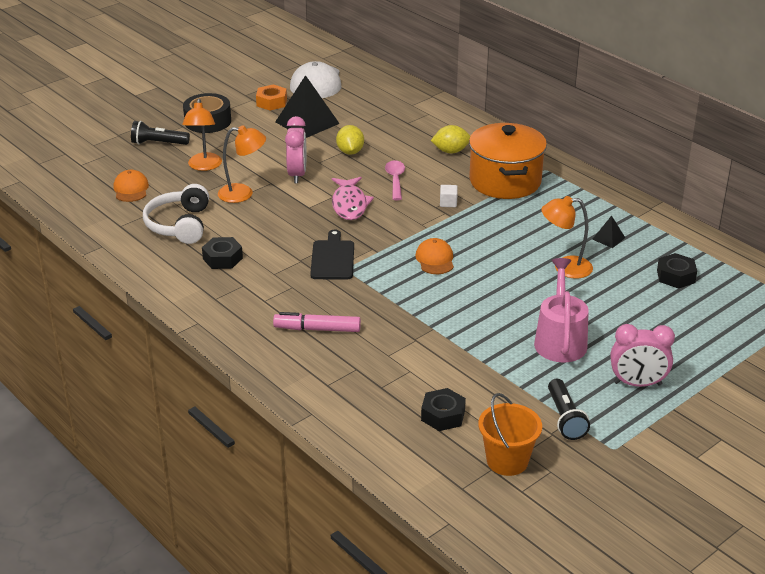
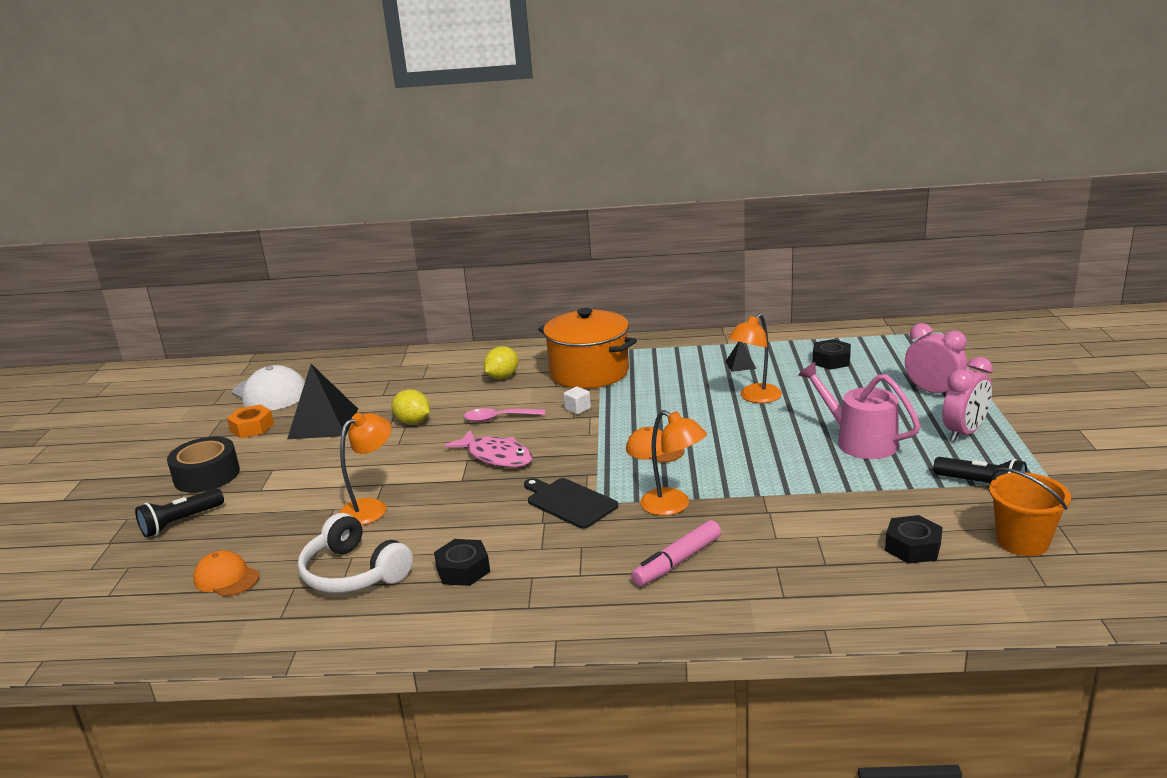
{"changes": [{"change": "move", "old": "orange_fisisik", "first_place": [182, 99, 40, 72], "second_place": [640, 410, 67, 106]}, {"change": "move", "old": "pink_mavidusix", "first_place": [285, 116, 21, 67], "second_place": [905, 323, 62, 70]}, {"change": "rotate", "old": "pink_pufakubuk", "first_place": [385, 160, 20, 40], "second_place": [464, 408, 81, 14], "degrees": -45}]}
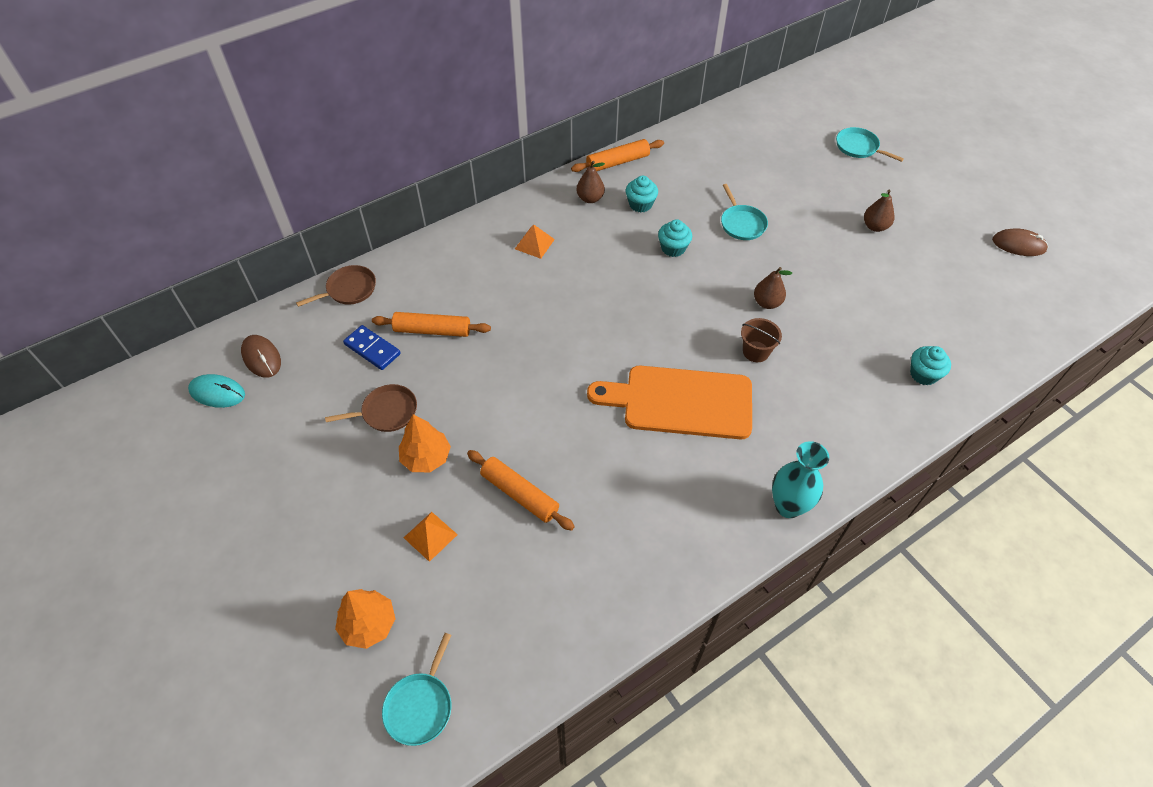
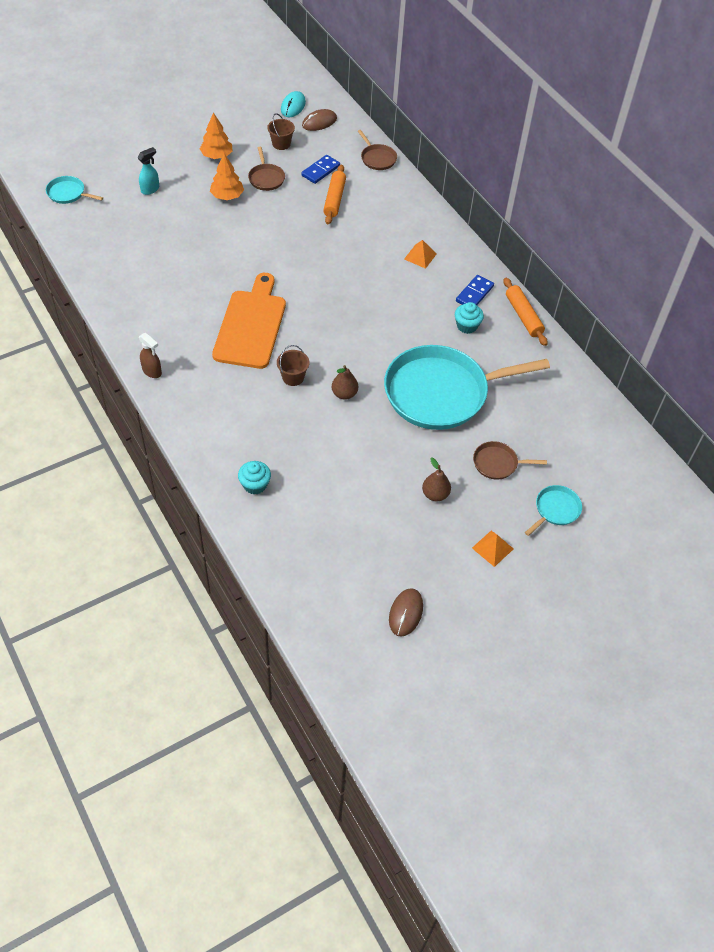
{"changes": [{"change": "replace", "old": "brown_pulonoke", "new": "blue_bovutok", "first_place": [577, 161, 28, 42], "second_place": [456, 275, 38, 30]}, {"change": "resize", "old": "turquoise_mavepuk", "first_place": [721, 184, 47, 56], "second_place": [384, 345, 166, 85], "factor": 2.4}, {"change": "delete", "old": "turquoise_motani", "first_place": [658, 219, 34, 38]}, {"change": "replace", "old": "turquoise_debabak", "new": "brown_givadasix", "first_place": [772, 441, 57, 77], "second_place": [139, 333, 23, 45]}, {"change": "delete", "old": "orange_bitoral", "first_place": [467, 450, 108, 81]}, {"change": "move", "old": "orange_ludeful", "first_place": [404, 512, 54, 50], "second_place": [472, 531, 41, 36]}, {"change": "move", "old": "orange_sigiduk", "first_place": [335, 589, 61, 60], "second_place": [200, 113, 33, 46]}, {"change": "insert", "new": "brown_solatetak", "second_place": [267, 113, 28, 37]}, {"change": "insert", "new": "turquoise_givadasix", "second_place": [137, 147, 22, 48]}, {"change": "insert", "new": "brown_mavepuk", "second_place": [473, 441, 74, 39]}]}
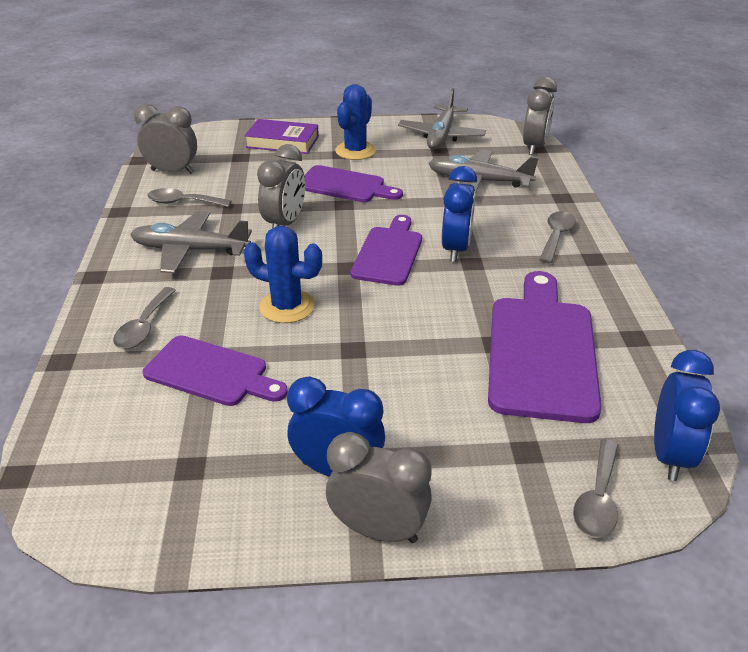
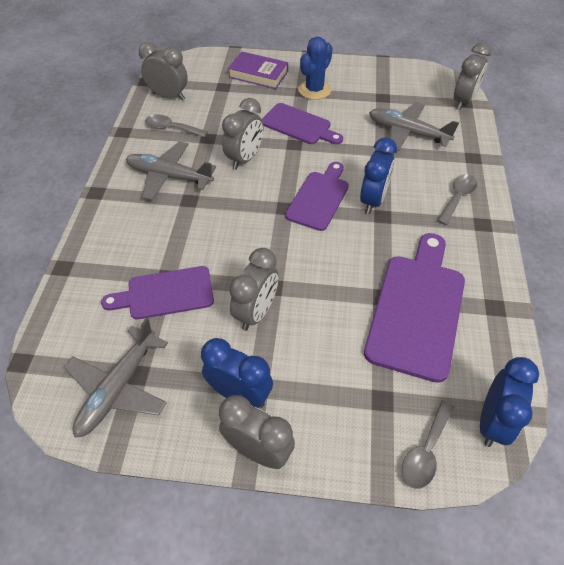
{"changes": [{"change": "move", "old": "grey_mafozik", "first_place": [398, 88, 88, 62], "second_place": [64, 318, 104, 120]}, {"change": "delete", "old": "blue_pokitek", "first_place": [244, 226, 78, 97]}, {"change": "delete", "old": "grey_pufakubuk", "first_place": [113, 287, 63, 62]}, {"change": "rotate", "old": "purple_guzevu", "first_place": [143, 335, 145, 71], "second_place": [101, 266, 113, 53], "degrees": 135}, {"change": "insert", "new": "grey_mavidusix", "second_place": [229, 248, 49, 83]}]}
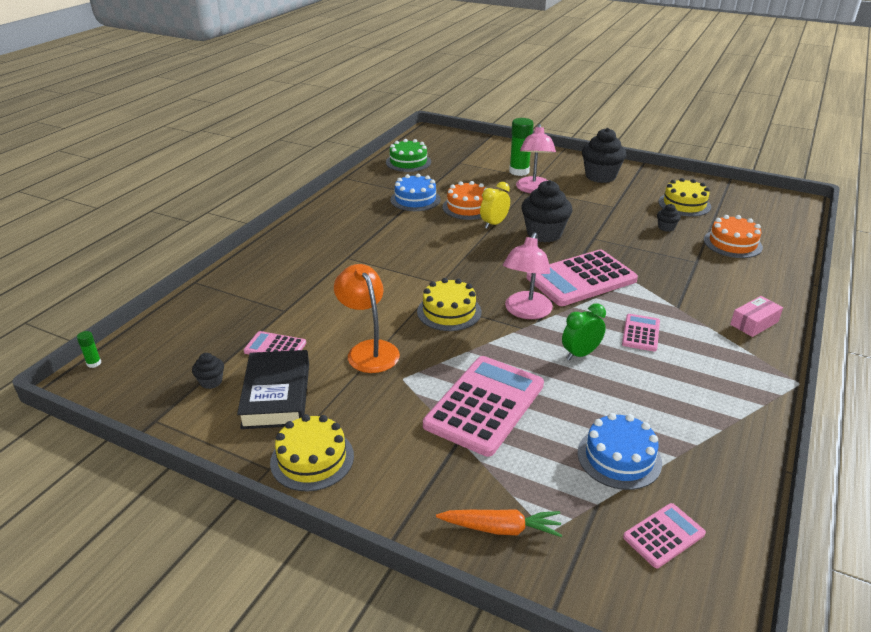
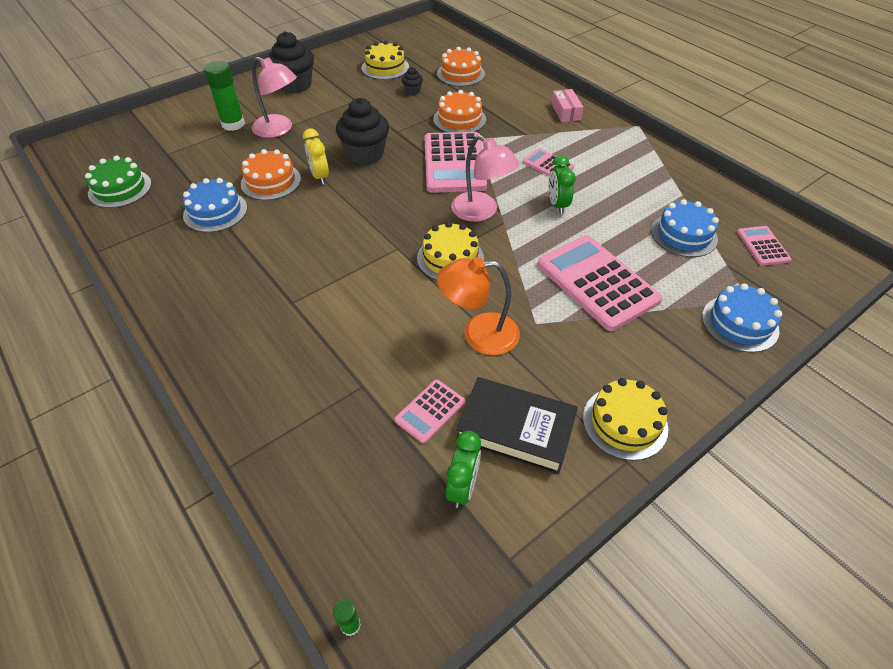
{"changes": [{"change": "replace", "old": "black_motani", "new": "green_mavidusix", "first_place": [192, 353, 32, 36], "second_place": [446, 431, 35, 77]}, {"change": "replace", "old": "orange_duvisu", "new": "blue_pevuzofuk", "first_place": [436, 509, 126, 28], "second_place": [702, 283, 80, 70]}, {"change": "insert", "new": "orange_pevuzofuk", "second_place": [433, 90, 53, 42]}]}
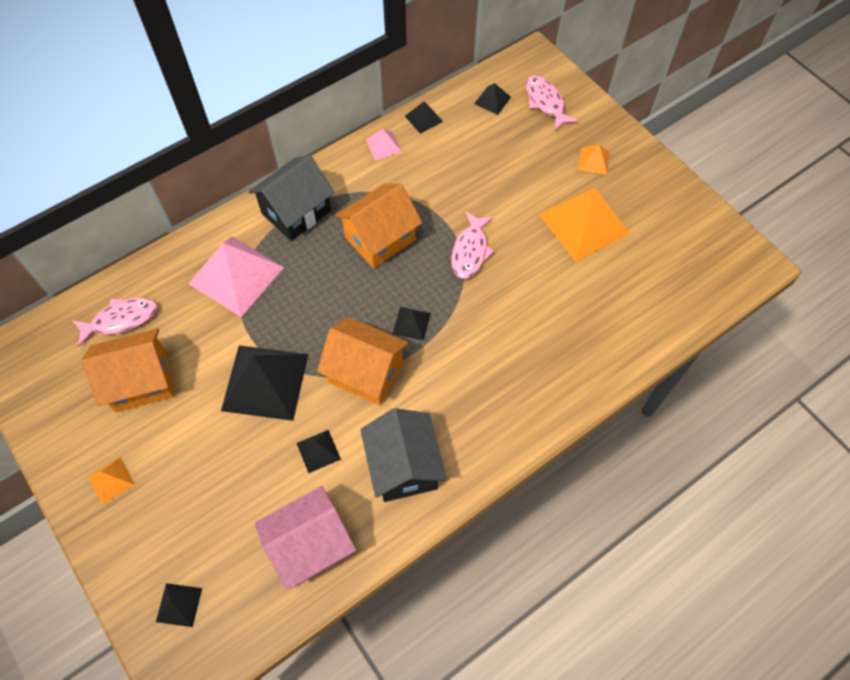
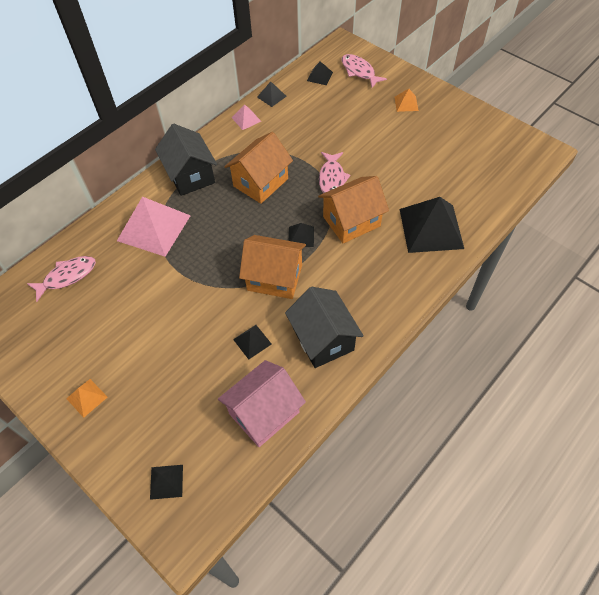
{"changes": [{"change": "rotate", "old": "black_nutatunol", "first_place": [248, 155, 87, 86], "second_place": [155, 124, 62, 72], "degrees": -60}, {"change": "delete", "old": "orange_ludeful", "first_place": [539, 187, 91, 75]}, {"change": "move", "old": "orange_nutatunol", "first_place": [81, 329, 93, 83], "second_place": [318, 176, 71, 68]}, {"change": "move", "old": "black_ludeful", "first_place": [221, 345, 87, 76], "second_place": [400, 197, 64, 56]}]}
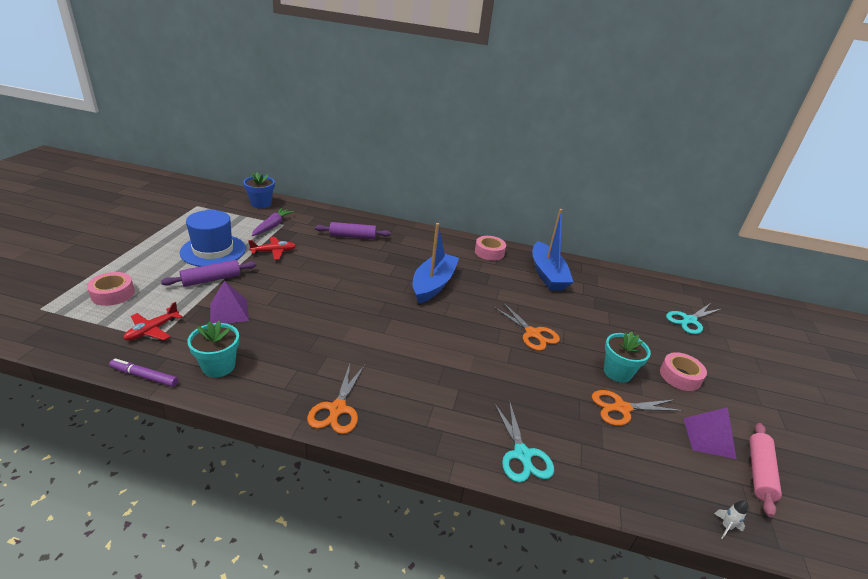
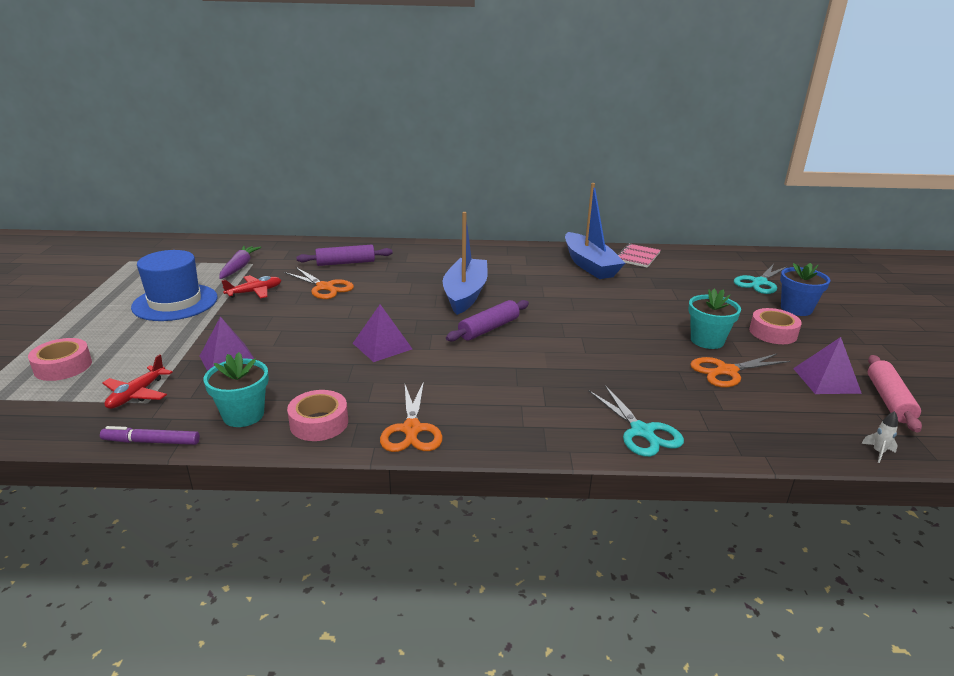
{"changes": [{"change": "move", "old": "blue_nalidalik", "first_place": [243, 172, 32, 36], "second_place": [780, 263, 50, 53]}, {"change": "move", "old": "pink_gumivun", "first_place": [475, 236, 31, 25], "second_place": [287, 390, 61, 51]}, {"change": "move", "old": "purple_bitoral", "first_place": [161, 260, 96, 27], "second_place": [446, 300, 83, 42]}, {"change": "move", "old": "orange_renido", "first_place": [493, 303, 67, 48], "second_place": [284, 267, 70, 32]}, {"change": "insert", "new": "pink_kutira", "second_place": [617, 243, 44, 25]}, {"change": "insert", "new": "purple_ludeful", "second_place": [353, 304, 59, 58]}]}
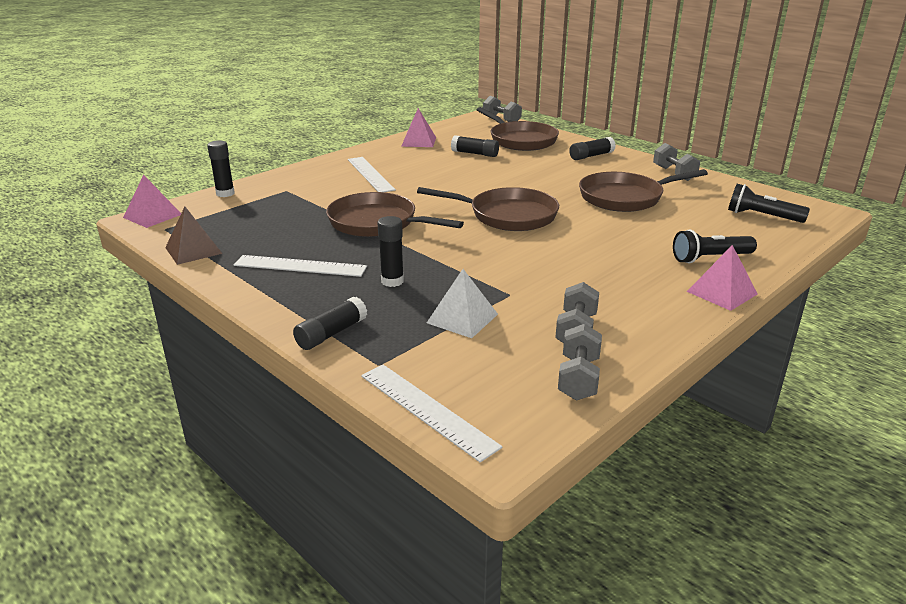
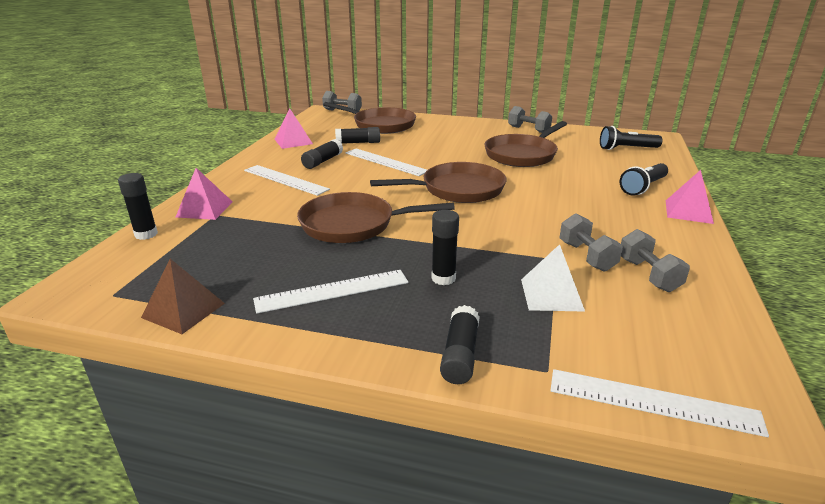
{"changes": [{"change": "move", "old": "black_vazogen", "first_place": [569, 137, 47, 23], "second_place": [301, 139, 42, 30]}, {"change": "move", "old": "pink_ludeful", "first_place": [123, 175, 58, 53], "second_place": [176, 168, 57, 52]}, {"change": "move", "old": "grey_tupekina", "first_place": [558, 324, 44, 77], "second_place": [559, 213, 64, 59]}, {"change": "insert", "new": "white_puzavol", "second_place": [345, 149, 82, 27]}]}
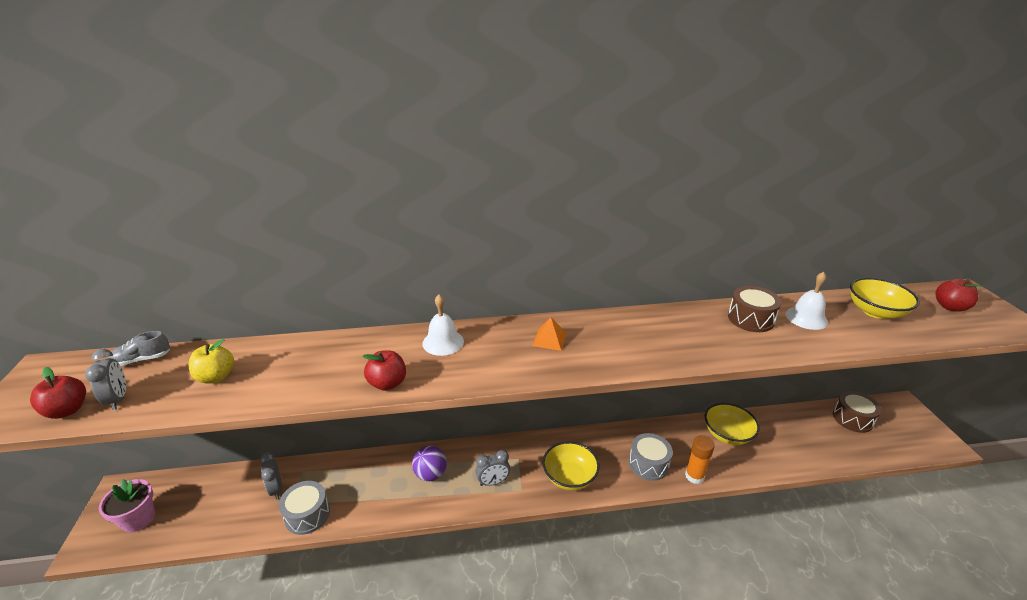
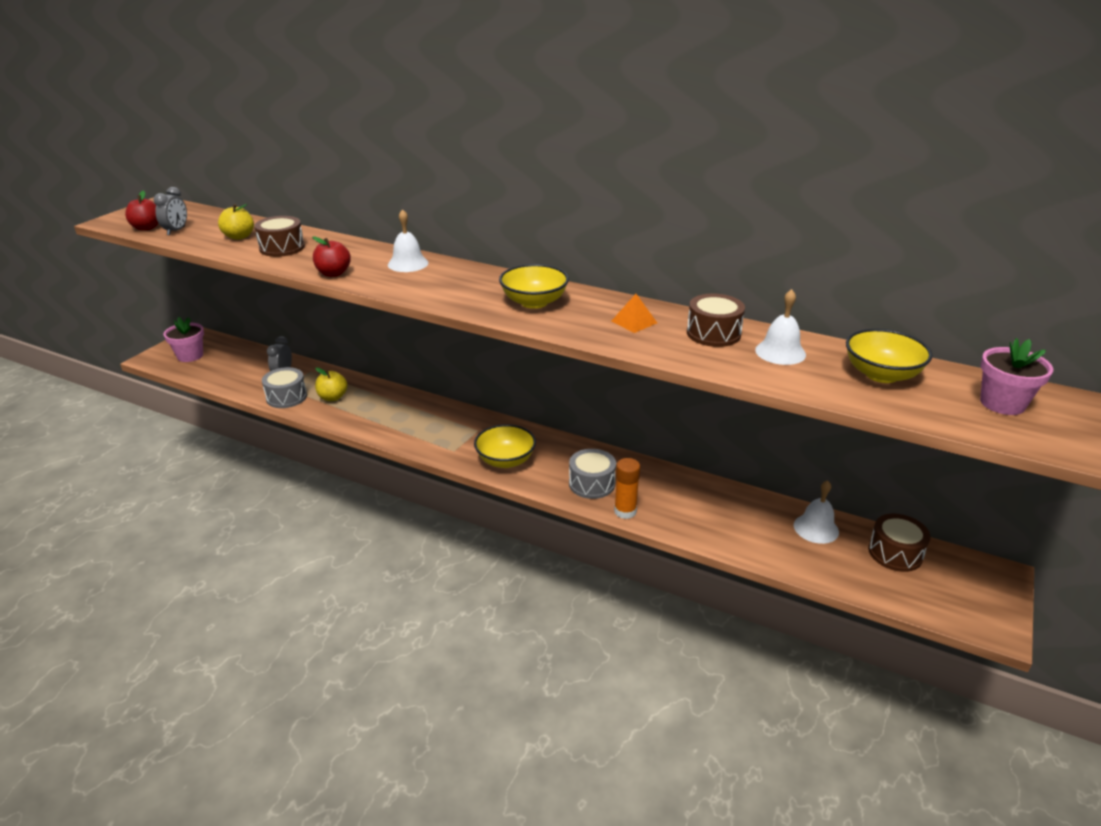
{"changes": [{"change": "replace", "old": "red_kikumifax", "new": "pink_nalidalik", "first_place": [935, 279, 47, 33], "second_place": [980, 338, 73, 77]}, {"change": "move", "old": "orange_ludeful", "first_place": [532, 317, 35, 34], "second_place": [611, 294, 46, 39]}, {"change": "delete", "old": "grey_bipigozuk", "first_place": [108, 331, 62, 35]}, {"change": "move", "old": "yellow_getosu", "first_place": [705, 403, 55, 42], "second_place": [499, 264, 70, 45]}, {"change": "delete", "old": "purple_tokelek", "first_place": [412, 446, 35, 35]}, {"change": "delete", "old": "grey_mavidusix", "first_place": [475, 450, 35, 36]}, {"change": "insert", "new": "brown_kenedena", "second_place": [254, 216, 51, 41]}, {"change": "insert", "new": "yellow_kikumifax", "second_place": [315, 368, 32, 33]}, {"change": "insert", "new": "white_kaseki", "second_place": [794, 480, 45, 64]}]}
